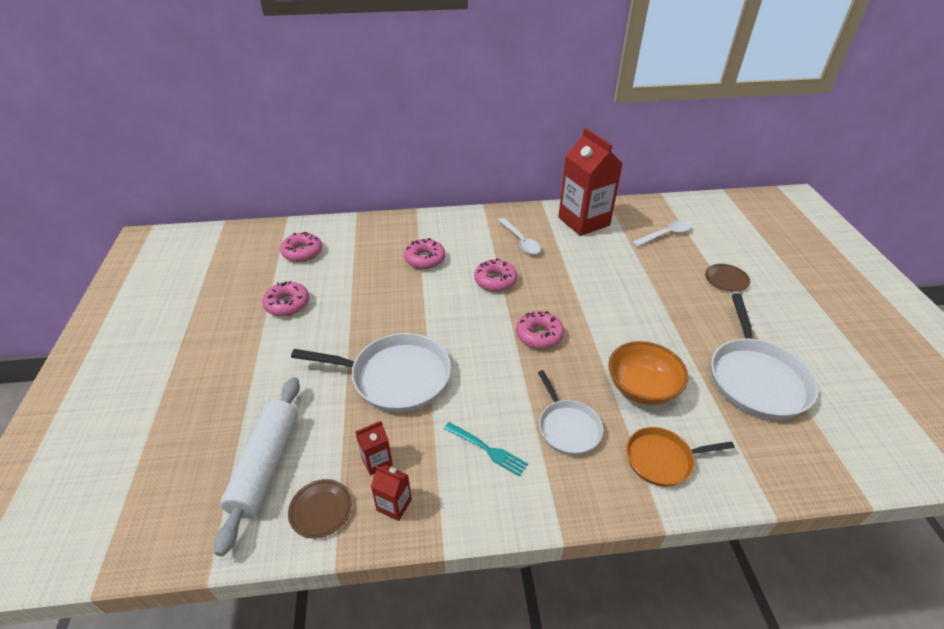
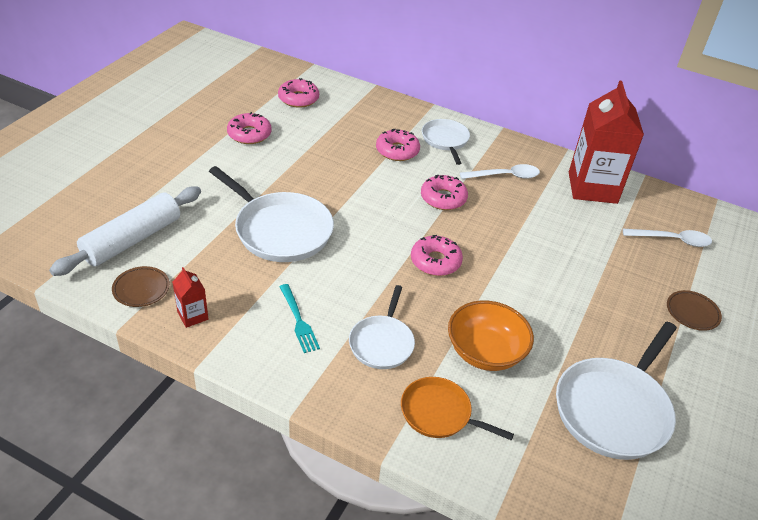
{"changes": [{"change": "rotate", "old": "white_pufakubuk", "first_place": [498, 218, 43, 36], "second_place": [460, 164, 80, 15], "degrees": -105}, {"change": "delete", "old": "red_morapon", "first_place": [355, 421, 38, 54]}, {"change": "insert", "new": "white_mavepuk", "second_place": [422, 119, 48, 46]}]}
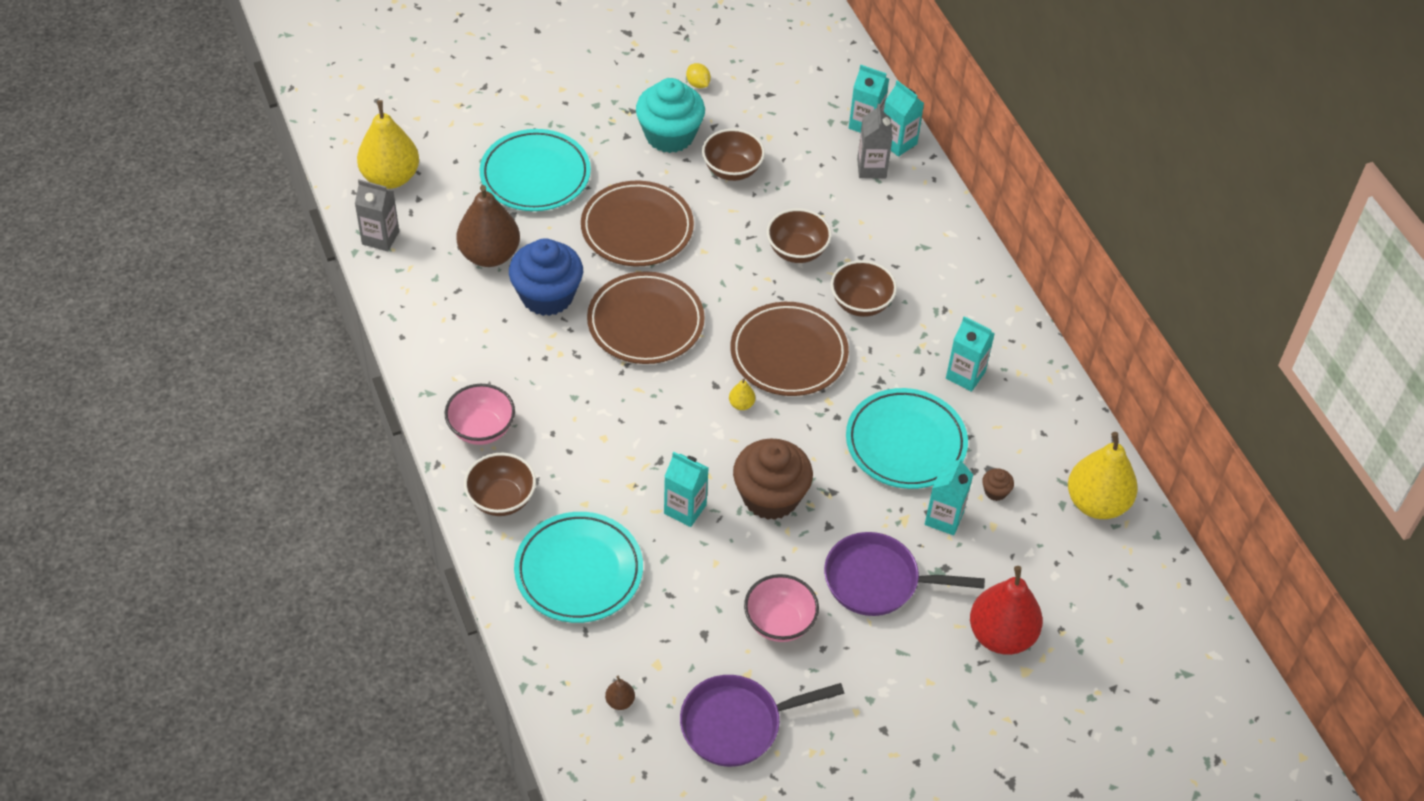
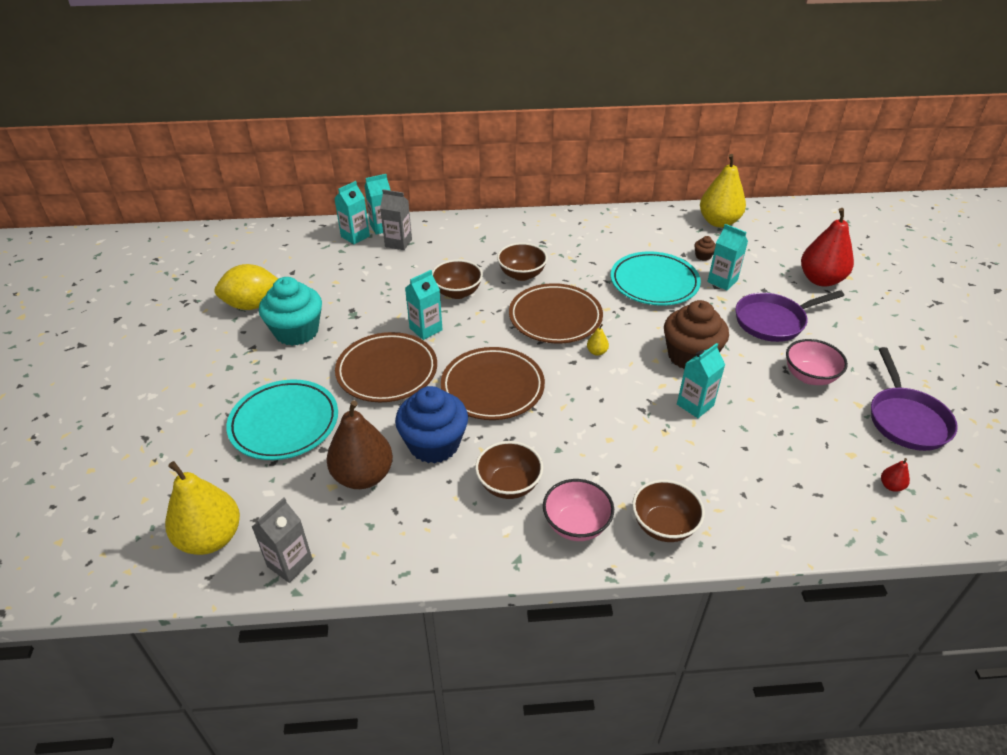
{"changes": [{"change": "resize", "old": "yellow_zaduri", "first_place": [686, 63, 25, 25], "second_place": [214, 264, 64, 46], "factor": 2.22}, {"change": "move", "old": "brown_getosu", "first_place": [702, 129, 63, 52], "second_place": [475, 441, 68, 58]}, {"change": "move", "old": "turquoise_morapon", "first_place": [946, 316, 49, 76], "second_place": [405, 270, 38, 70]}, {"change": "delete", "old": "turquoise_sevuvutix", "first_place": [514, 512, 129, 111]}, {"change": "rotate", "old": "purple_mavepuk", "first_place": [824, 532, 161, 84], "second_place": [735, 290, 109, 52], "degrees": 45}, {"change": "recolor", "old": "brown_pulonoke", "new": "red_pulonoke", "first_place": [605, 676, 30, 34], "second_place": [881, 458, 29, 34]}]}
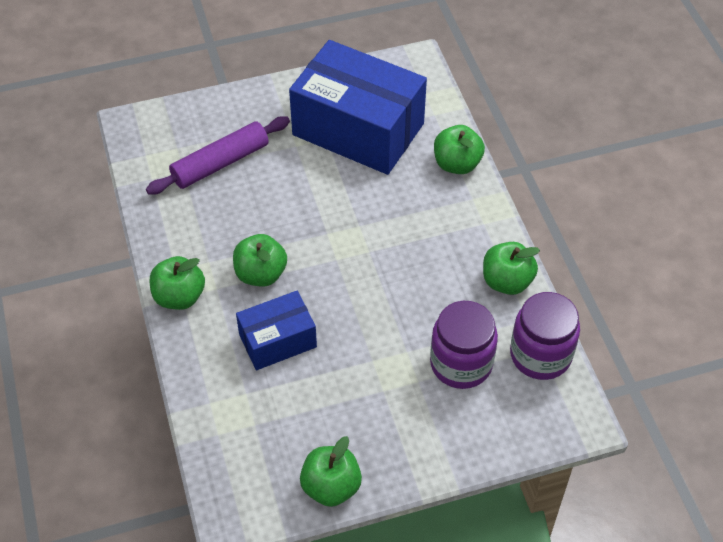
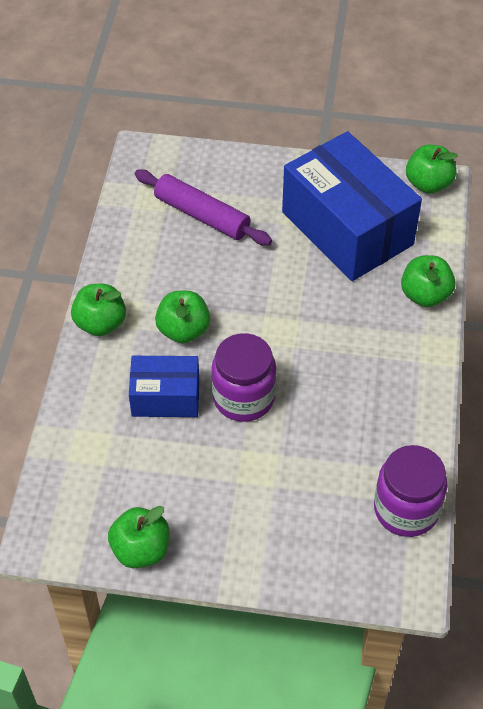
{"changes": [{"change": "rotate", "old": "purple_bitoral", "first_place": [146, 116, 144, 79], "second_place": [135, 169, 137, 76], "degrees": 45}, {"change": "move", "old": "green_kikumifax", "first_place": [483, 242, 57, 53], "second_place": [406, 145, 52, 48]}, {"change": "move", "old": "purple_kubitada", "first_place": [430, 301, 68, 88], "second_place": [211, 333, 65, 89]}]}
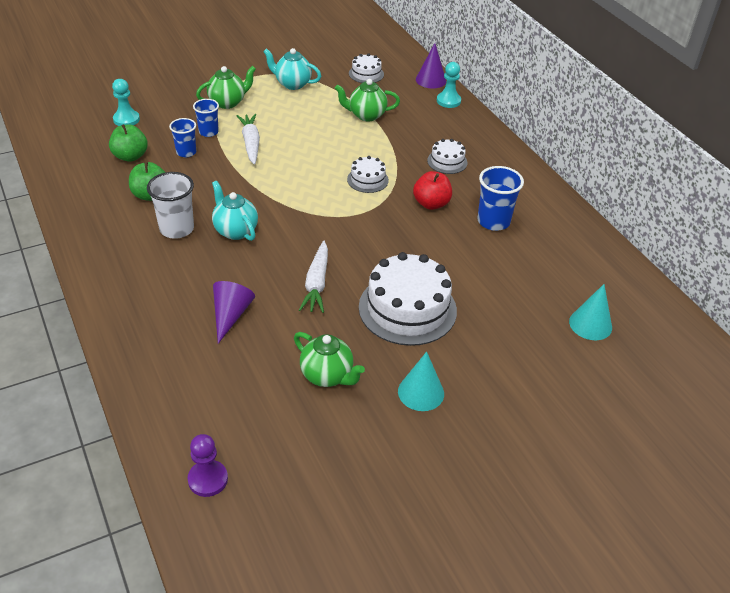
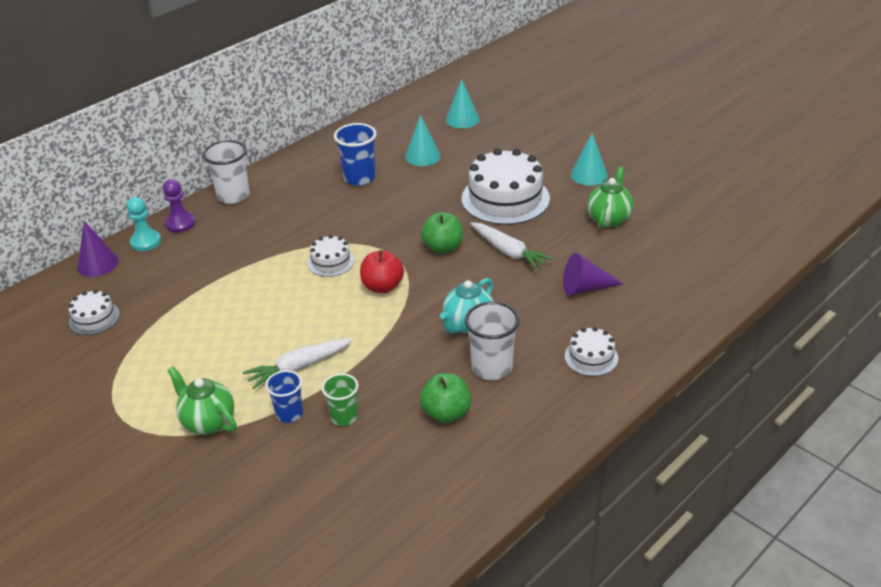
{"changes": [{"change": "delete", "old": "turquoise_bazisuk", "first_place": [263, 48, 58, 42]}, {"change": "delete", "old": "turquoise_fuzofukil", "first_place": [112, 79, 28, 47]}, {"change": "delete", "old": "green_bazisuk", "first_place": [335, 79, 65, 42]}, {"change": "recolor", "old": "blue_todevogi", "new": "green_todevogi", "first_place": [169, 118, 27, 39], "second_place": [322, 373, 36, 53]}, {"change": "move", "old": "green_kikumifax", "first_place": [109, 124, 39, 38], "second_place": [421, 212, 42, 42]}, {"change": "move", "old": "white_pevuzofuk", "first_place": [427, 139, 40, 35], "second_place": [565, 327, 53, 49]}, {"change": "move", "old": "red_kikumifax", "first_place": [413, 171, 39, 39], "second_place": [360, 250, 44, 43]}, {"change": "rotate", "old": "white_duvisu", "first_place": [299, 241, 29, 72], "second_place": [471, 222, 82, 49], "degrees": 60}, {"change": "move", "old": "purple_fuzofukil", "first_place": [188, 434, 40, 63], "second_place": [163, 179, 32, 54]}, {"change": "insert", "new": "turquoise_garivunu", "second_place": [405, 115, 36, 51]}, {"change": "insert", "new": "white_todevogi", "second_place": [203, 140, 47, 64]}]}
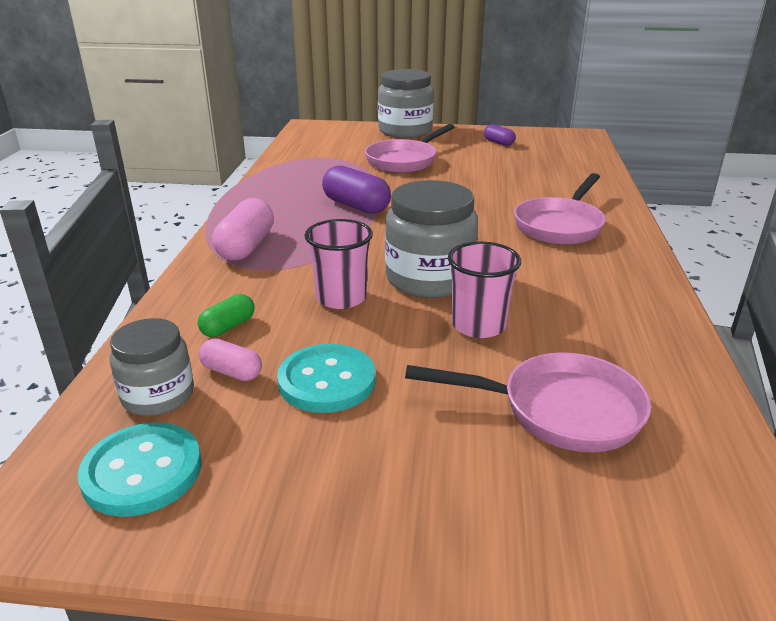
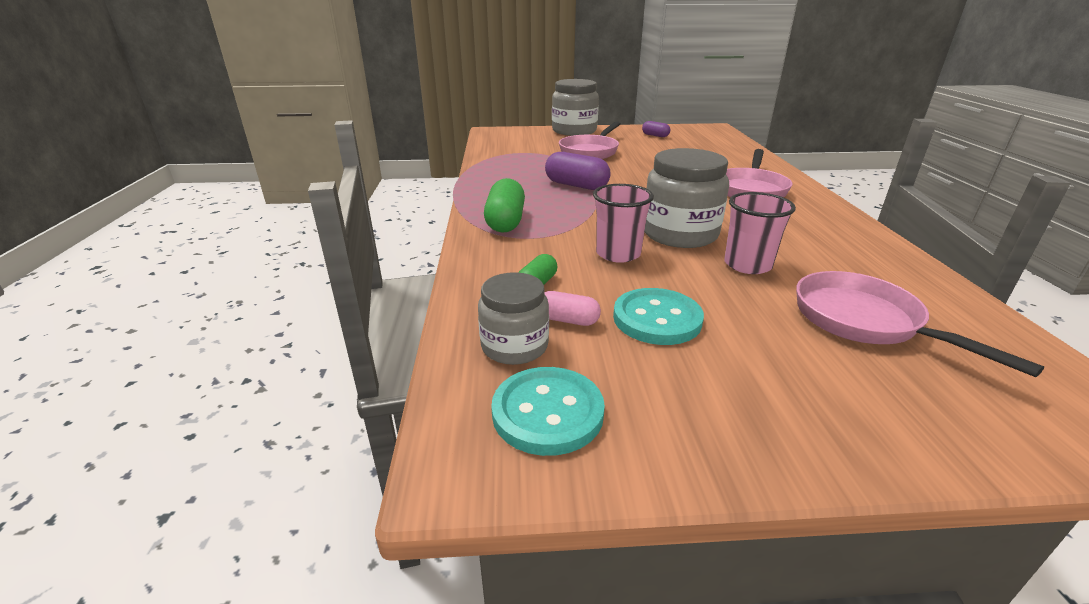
{"changes": [{"change": "recolor", "old": "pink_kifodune", "new": "green_kifodune", "first_place": [212, 198, 62, 63], "second_place": [484, 178, 41, 55]}, {"change": "rotate", "old": "pink_mavepuk", "first_place": [405, 352, 246, 100], "second_place": [796, 271, 248, 106], "degrees": -120}]}
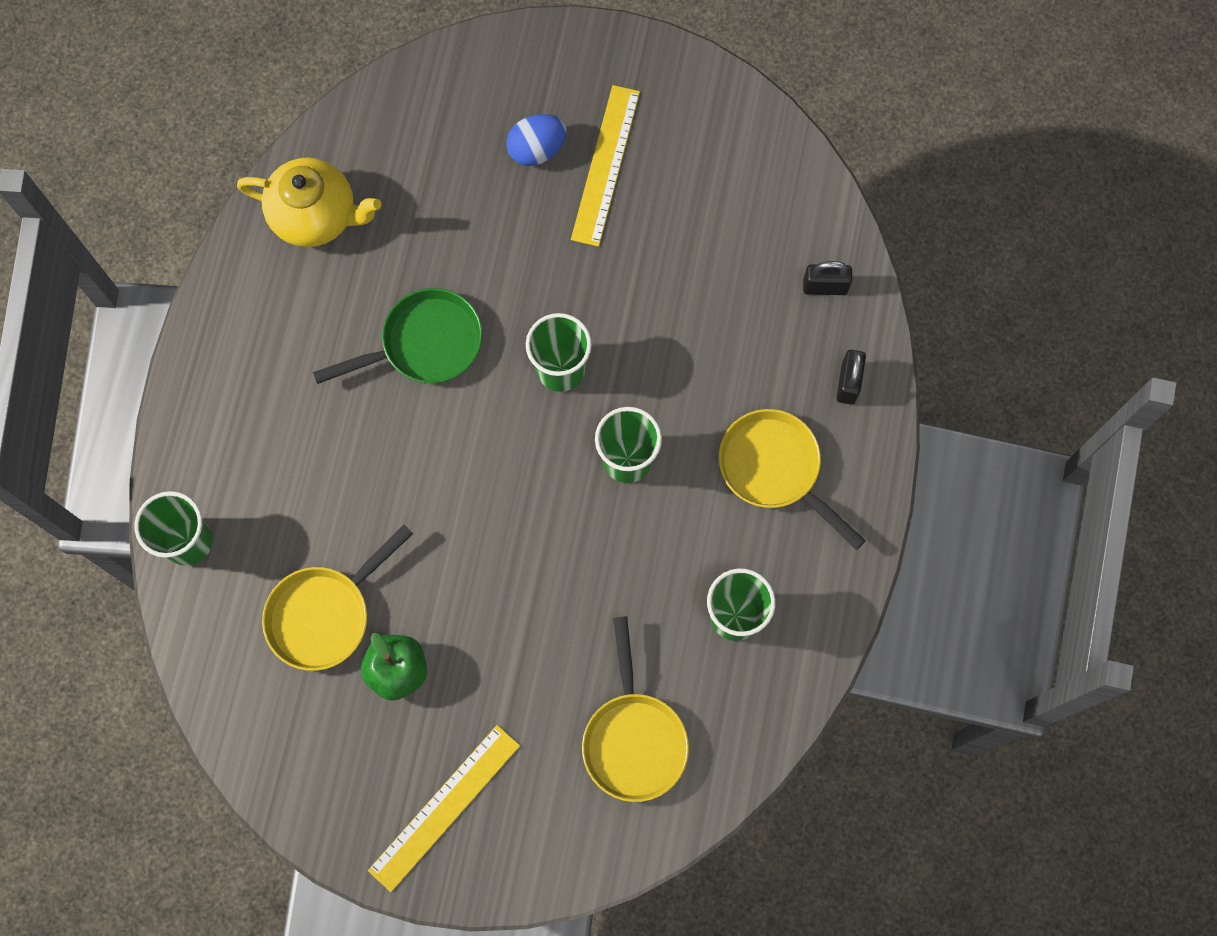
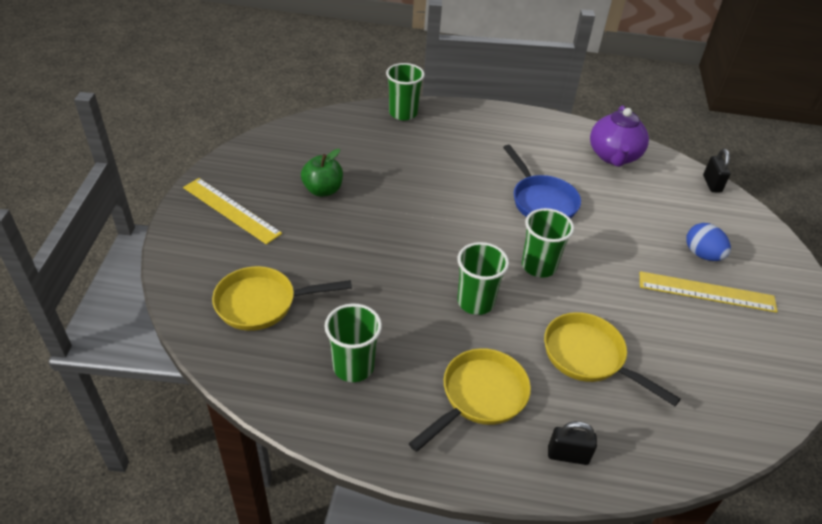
{"changes": [{"change": "recolor", "old": "yellow_bazisuk", "new": "purple_bazisuk", "first_place": [237, 157, 144, 90], "second_place": [590, 105, 59, 62]}, {"change": "move", "old": "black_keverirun", "first_place": [803, 261, 49, 34], "second_place": [703, 149, 27, 43]}, {"change": "recolor", "old": "green_mavepuk", "new": "blue_mavepuk", "first_place": [313, 288, 170, 96], "second_place": [503, 145, 78, 74]}, {"change": "move", "old": "yellow_mavepuk", "first_place": [262, 525, 151, 146], "second_place": [544, 312, 137, 94]}]}
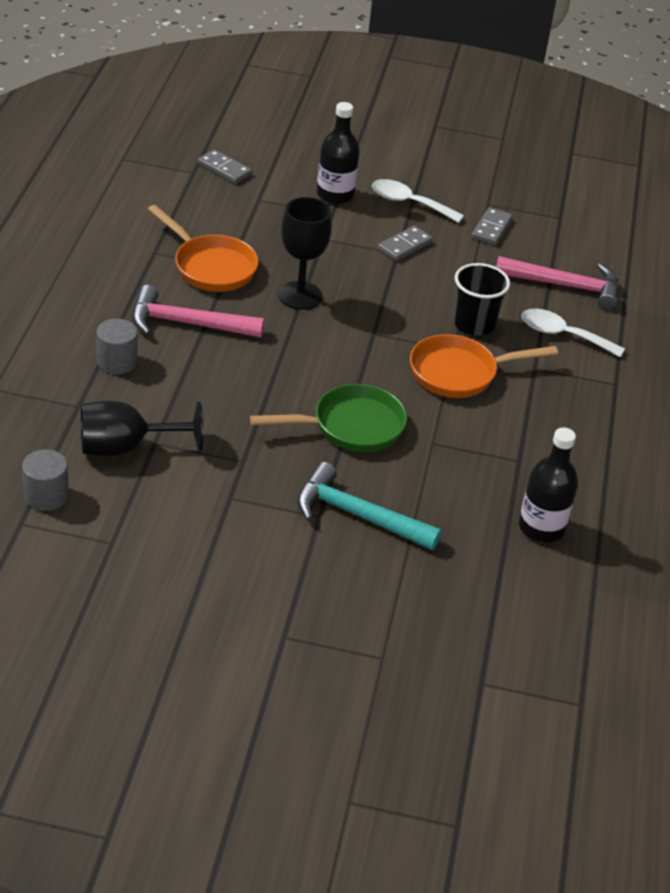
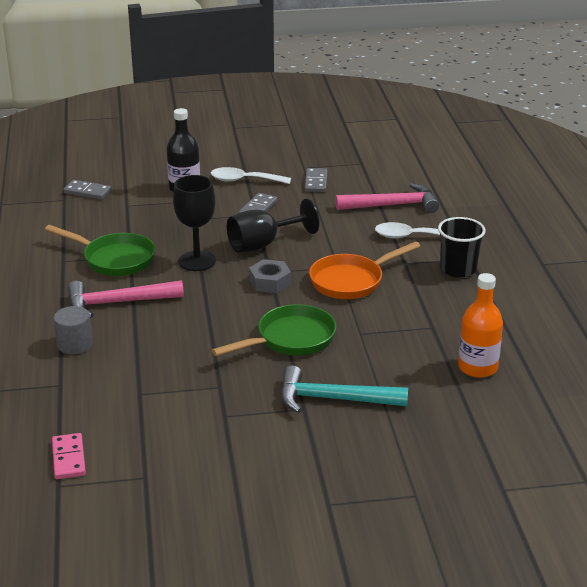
{"changes": [{"change": "recolor", "old": "orange_mavepuk", "new": "green_mavepuk", "first_place": [148, 205, 111, 87], "second_place": [45, 225, 110, 51]}, {"change": "move", "old": "black_todevogi", "first_place": [453, 263, 57, 73], "second_place": [438, 217, 48, 61]}, {"change": "move", "old": "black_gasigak", "first_place": [81, 401, 122, 55], "second_place": [227, 199, 92, 53]}, {"change": "recolor", "old": "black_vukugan", "new": "orange_vukugan", "first_place": [519, 428, 59, 114], "second_place": [458, 273, 45, 105]}, {"change": "replace", "old": "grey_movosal", "new": "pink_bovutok", "first_place": [22, 449, 47, 62], "second_place": [52, 433, 34, 46]}, {"change": "insert", "new": "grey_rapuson", "second_place": [249, 259, 42, 34]}]}
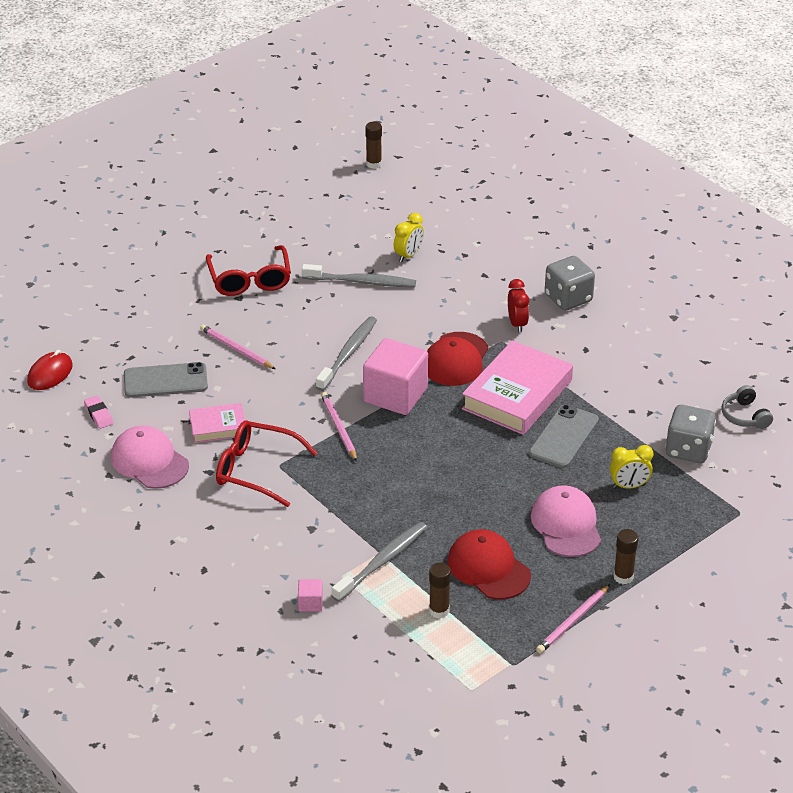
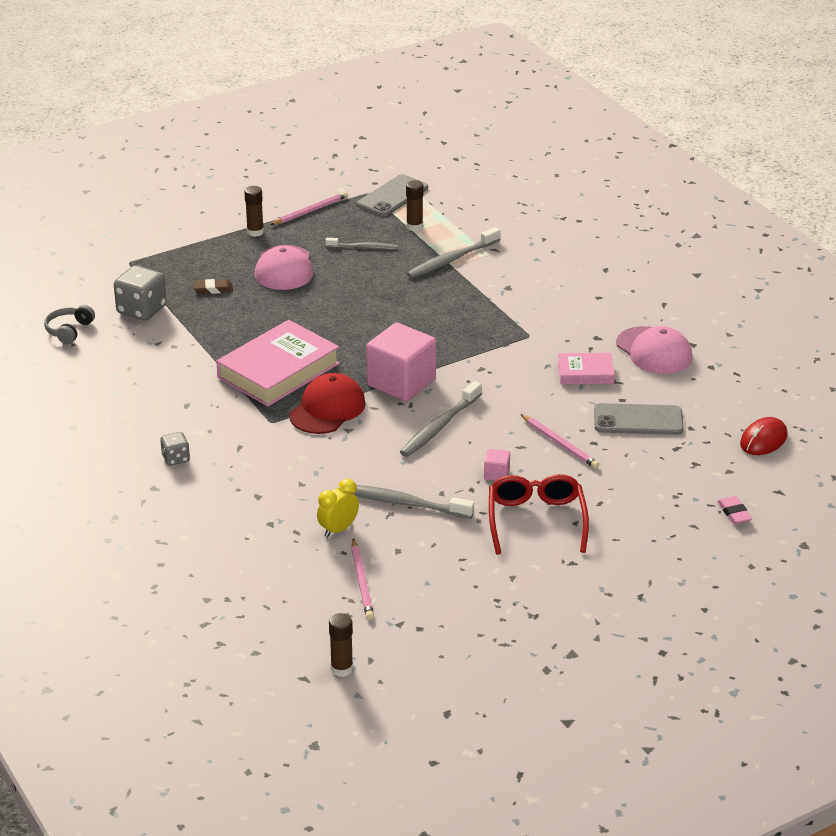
{"changes": [{"change": "resize", "old": "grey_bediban", "first_place": [545, 256, 50, 55], "second_place": [160, 432, 30, 34], "factor": 0.56}, {"change": "delete", "old": "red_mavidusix", "first_place": [508, 279, 21, 54]}, {"change": "rotate", "old": "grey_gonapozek", "first_place": [722, 385, 51, 44], "second_place": [44, 305, 51, 39], "degrees": -150}, {"change": "move", "old": "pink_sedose", "first_place": [321, 392, 36, 70], "second_place": [351, 539, 23, 81]}, {"change": "move", "old": "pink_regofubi", "first_place": [84, 396, 29, 33], "second_place": [717, 496, 35, 28]}, {"change": "move", "old": "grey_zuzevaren", "first_place": [529, 405, 70, 63], "second_place": [357, 174, 71, 43]}, {"change": "delete", "old": "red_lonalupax", "first_place": [216, 421, 102, 86]}, {"change": "replace", "old": "yellow_mavidusix", "new": "brown_regofubi", "first_place": [610, 445, 43, 44], "second_place": [193, 279, 40, 15]}, {"change": "replace", "old": "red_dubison", "new": "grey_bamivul", "first_place": [447, 529, 84, 71], "second_place": [325, 238, 73, 12]}, {"change": "move", "old": "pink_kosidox", "first_place": [298, 579, 25, 32], "second_place": [484, 449, 26, 32]}]}
